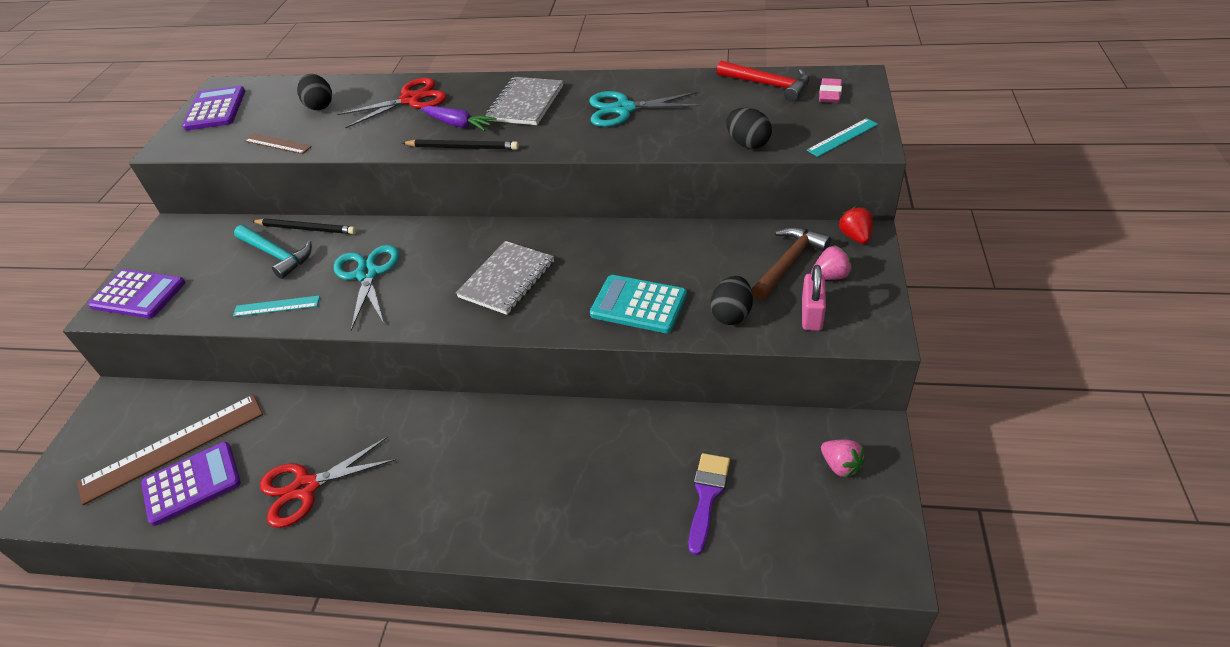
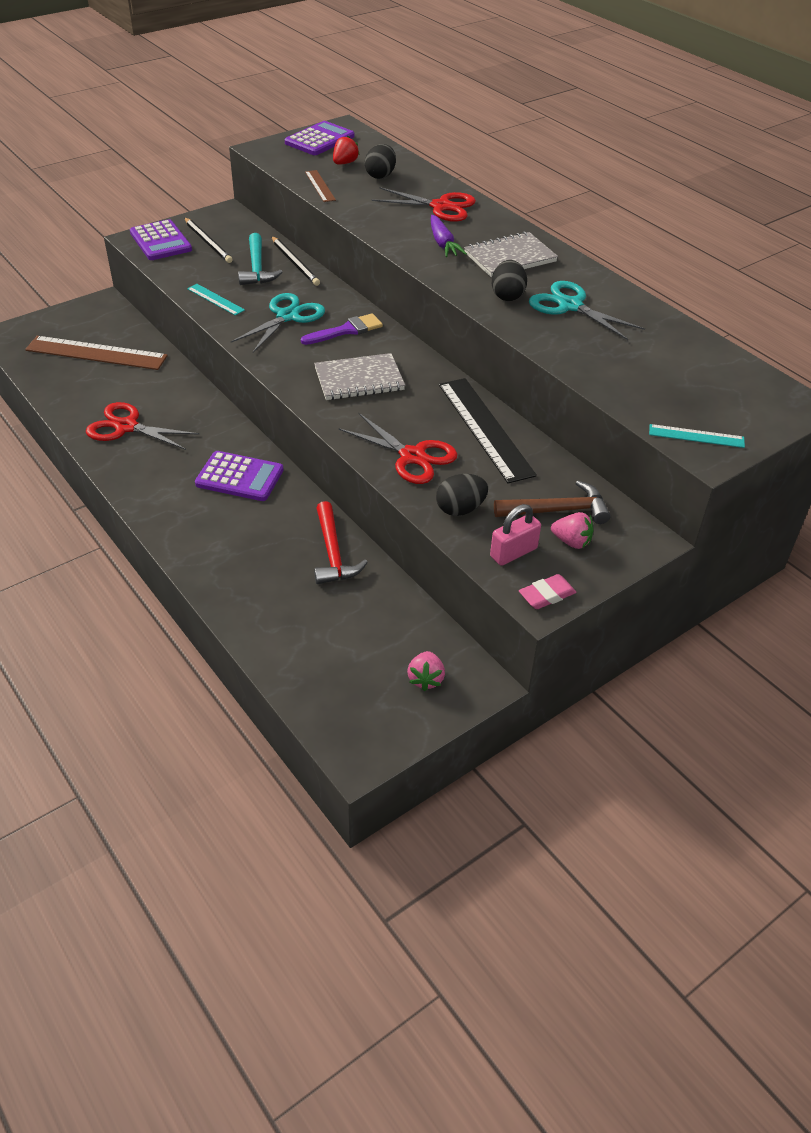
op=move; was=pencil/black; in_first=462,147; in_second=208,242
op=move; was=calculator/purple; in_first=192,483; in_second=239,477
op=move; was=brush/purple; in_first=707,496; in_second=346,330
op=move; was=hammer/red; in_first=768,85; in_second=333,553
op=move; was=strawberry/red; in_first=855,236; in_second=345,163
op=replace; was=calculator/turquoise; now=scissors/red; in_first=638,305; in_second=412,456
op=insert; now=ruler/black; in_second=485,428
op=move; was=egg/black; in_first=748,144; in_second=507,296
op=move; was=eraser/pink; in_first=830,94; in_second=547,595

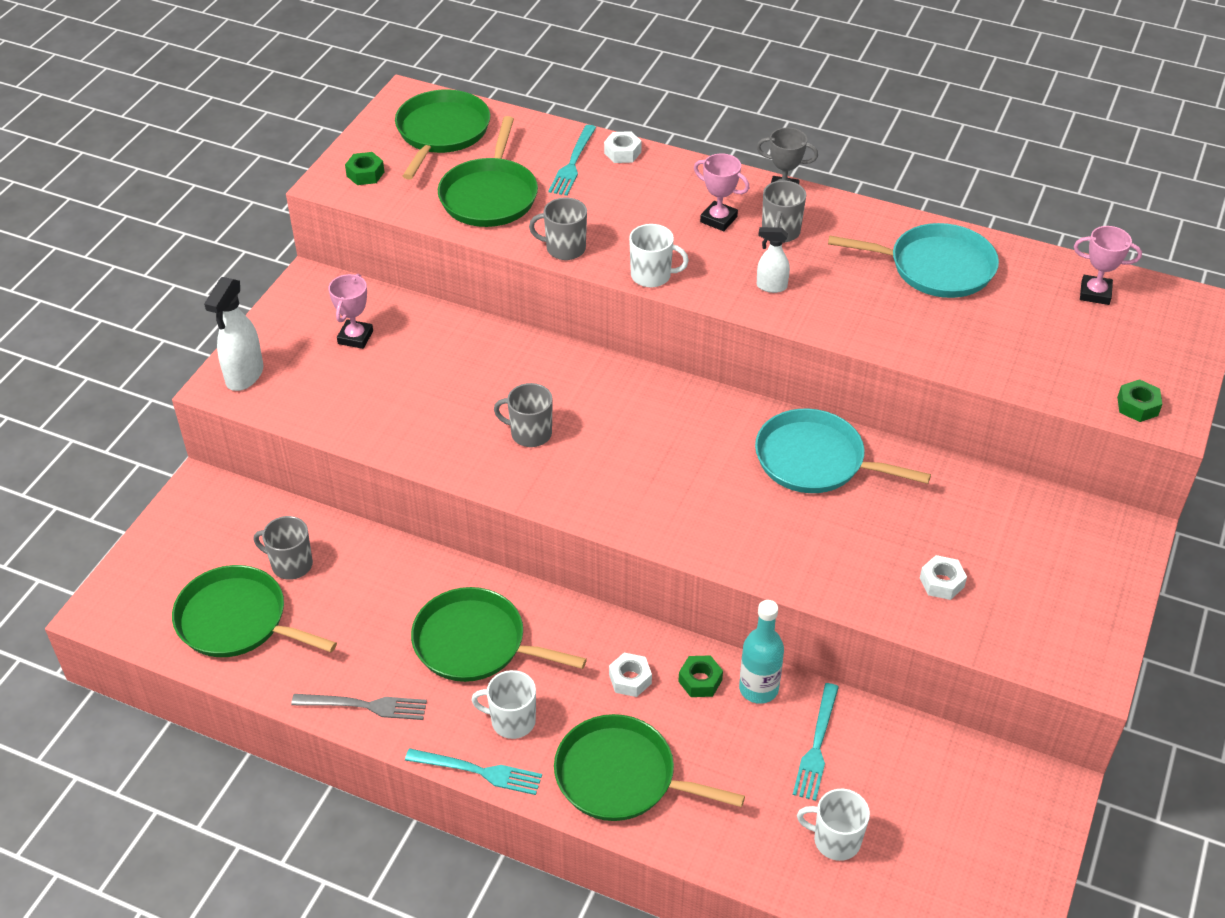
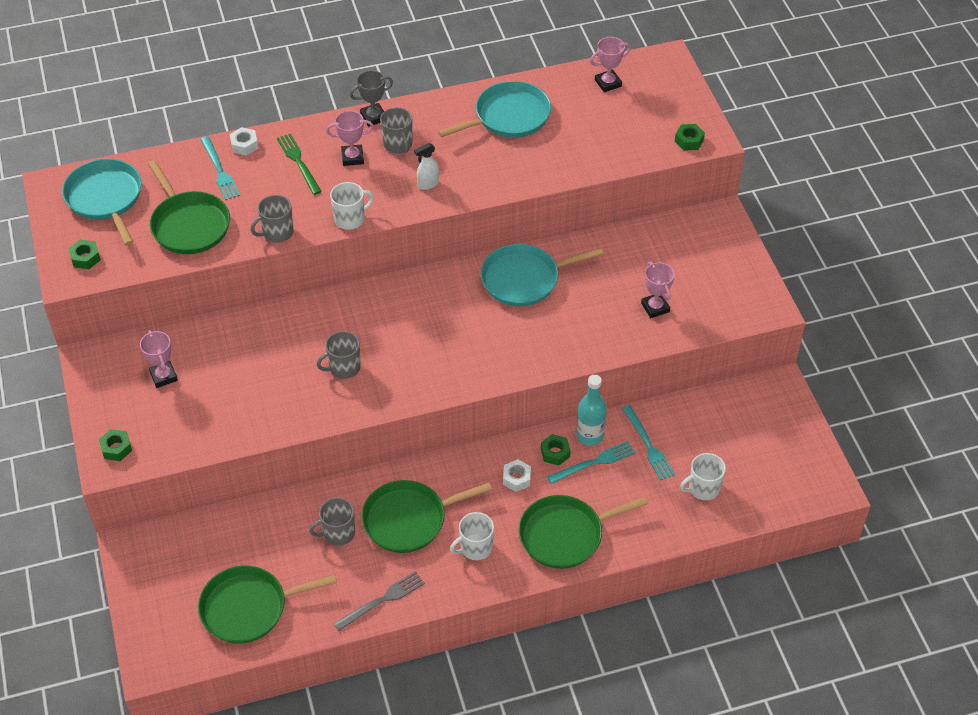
op=recolor; was=pan/green; now=pan/turquoise; in_first=441,132; in_second=105,198
op=replace; was=spray bottle/white; now=nut/green; in_first=244,376; in_second=116,448
op=insert; now=fork/green; in_second=299,162
op=move; was=mug/grey; in_first=291,564; in_second=338,533
op=move; was=fork/turquoise; in_first=478,771; in_second=594,462
op=replace; was=nut/white; now=trophy/pink; in_first=941,582; in_second=655,307

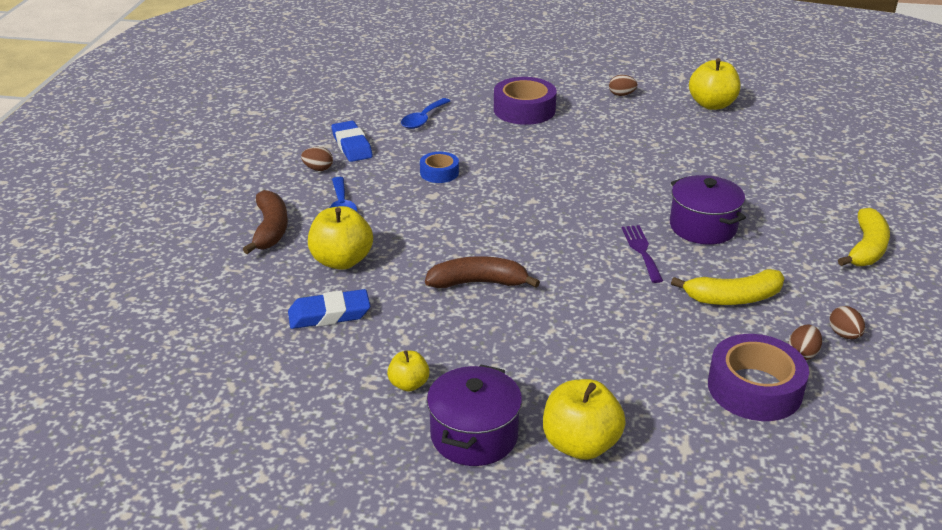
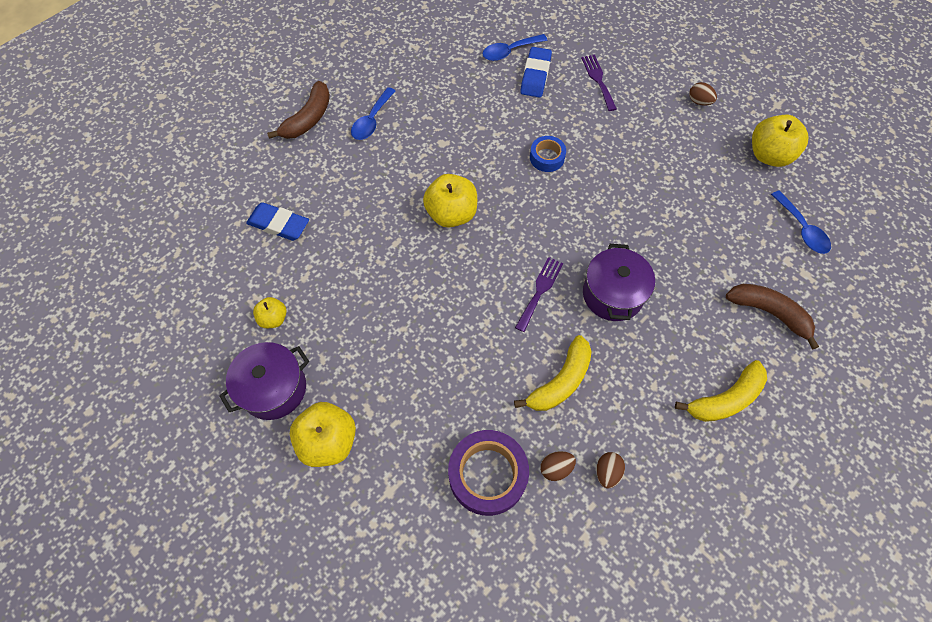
op=move; was=apple/yellow; in_first=342,261; in_second=451,214
op=rotate; was=banana/yellow; in_first=733,298; in_second=560,381; clockwise=-75
op=move; was=eraser/blue; in_first=351,146; in_second=535,75
op=move; was=tape/blue; in_first=439,173; in_second=547,157
op=replace; was=tape/purple; now=fork/purple; in_first=524,110; in_second=598,80
op=move; was=banana/brown; in_first=478,283; in_second=769,313
op=insert; now=spoon/blue; in_second=801,229
op=delete; was=egg/brown; in_first=318,169

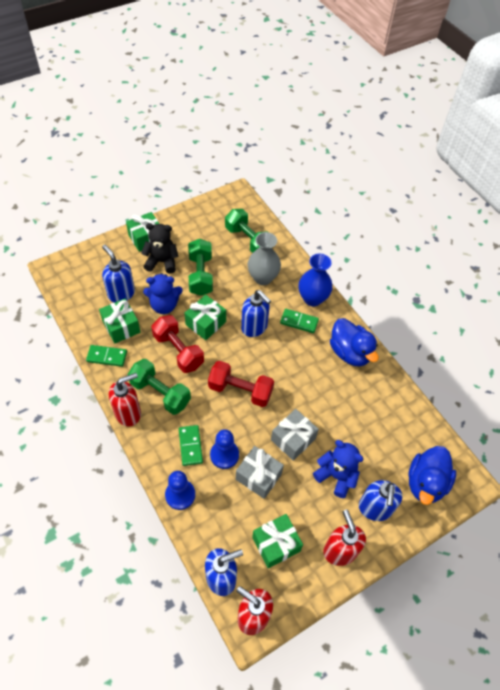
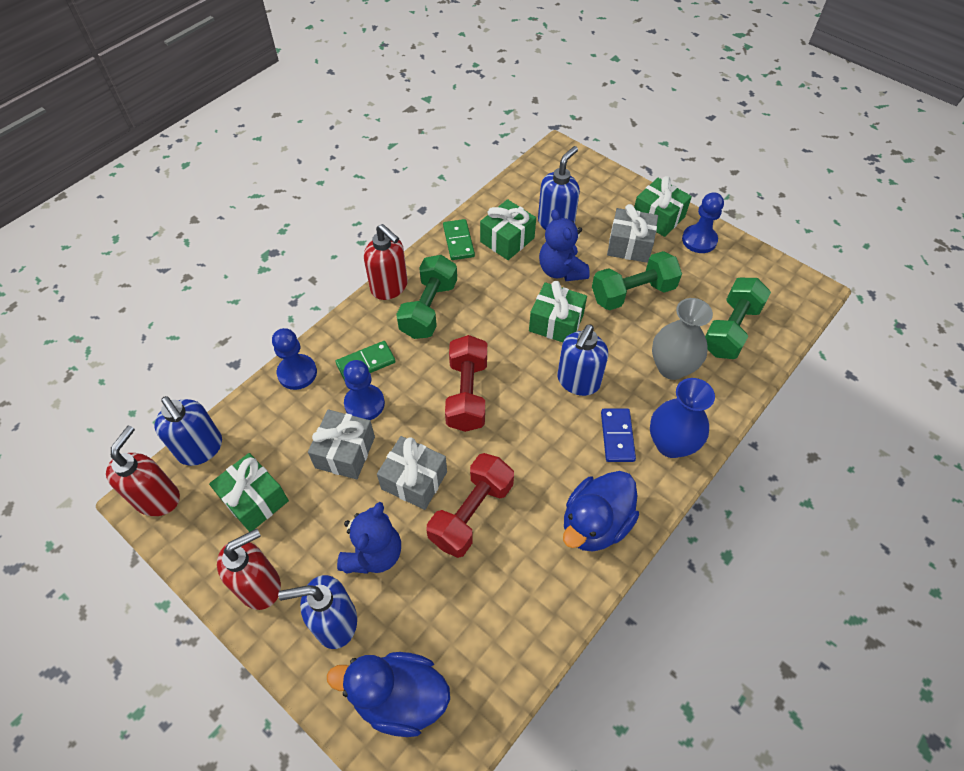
op=move; was=dumbbell/red; in_first=178,351; in_second=471,513
op=recolor; was=domino/green; now=domino/blue; in_first=299,322; in_second=617,436
op=replace; was=teddy bear/black; now=gift/grey; in_first=162,262; in_second=629,245
op=insert; now=pawn/blue; in_second=699,240

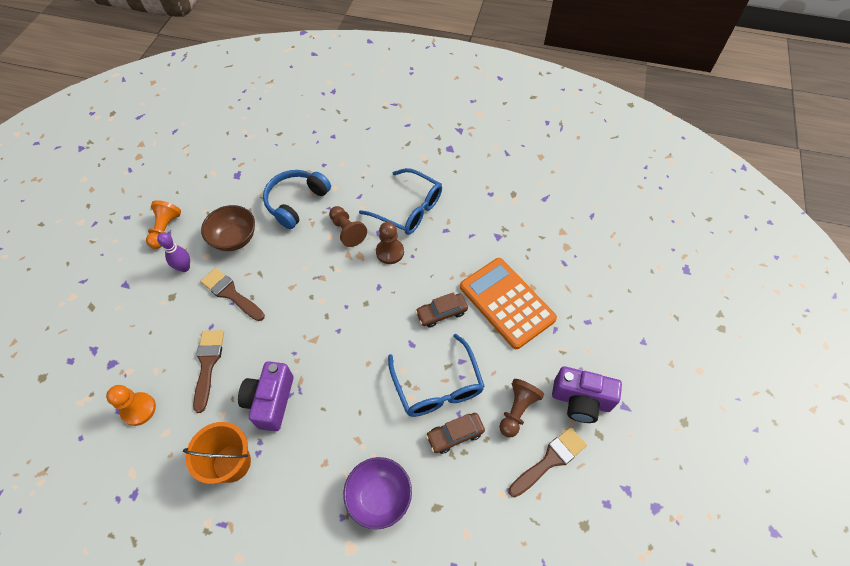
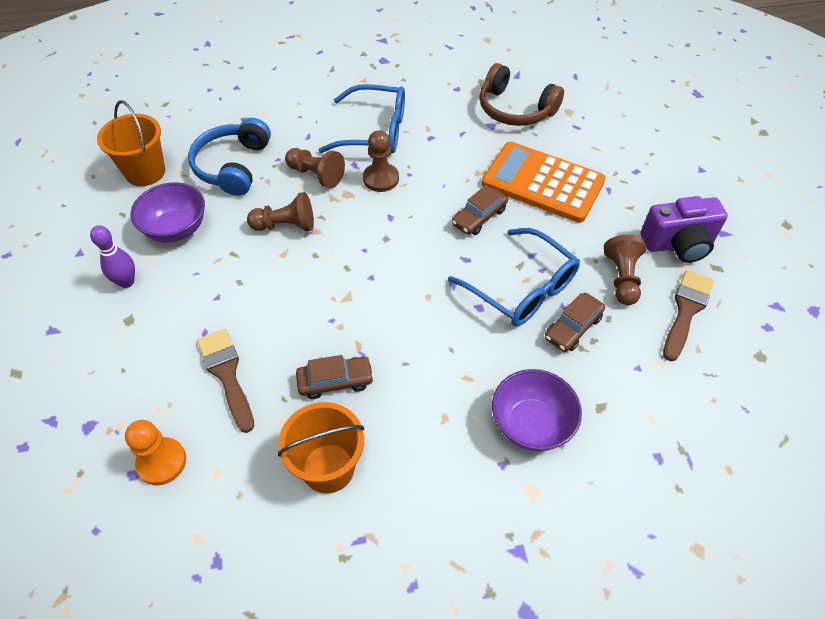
op=insert; now=bucket/orange; in_second=145,172
op=recolor; was=bowl/brown; now=bowl/purple; in_first=234,239; in_second=176,229
op=insert; now=pawn/brown; in_second=286,225
op=replace; was=camera/purple; now=car/brown; in_first=271,401; in_second=335,381
op=insert; now=headphones/brown; in_second=515,109
op=delete; was=pawn/orange; in_first=165,230
op=delete; was=brush/brown; in_first=231,293

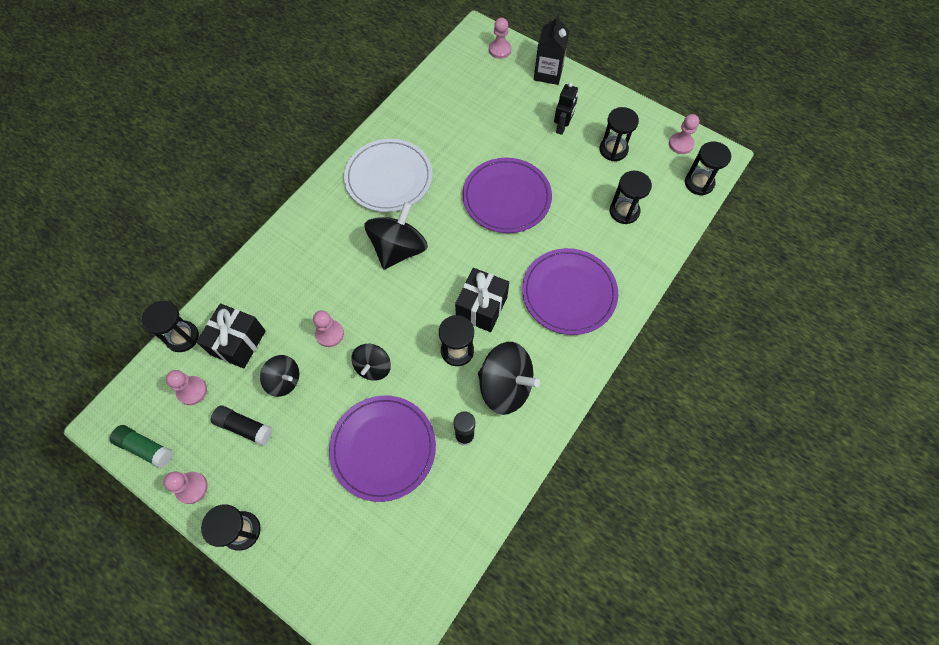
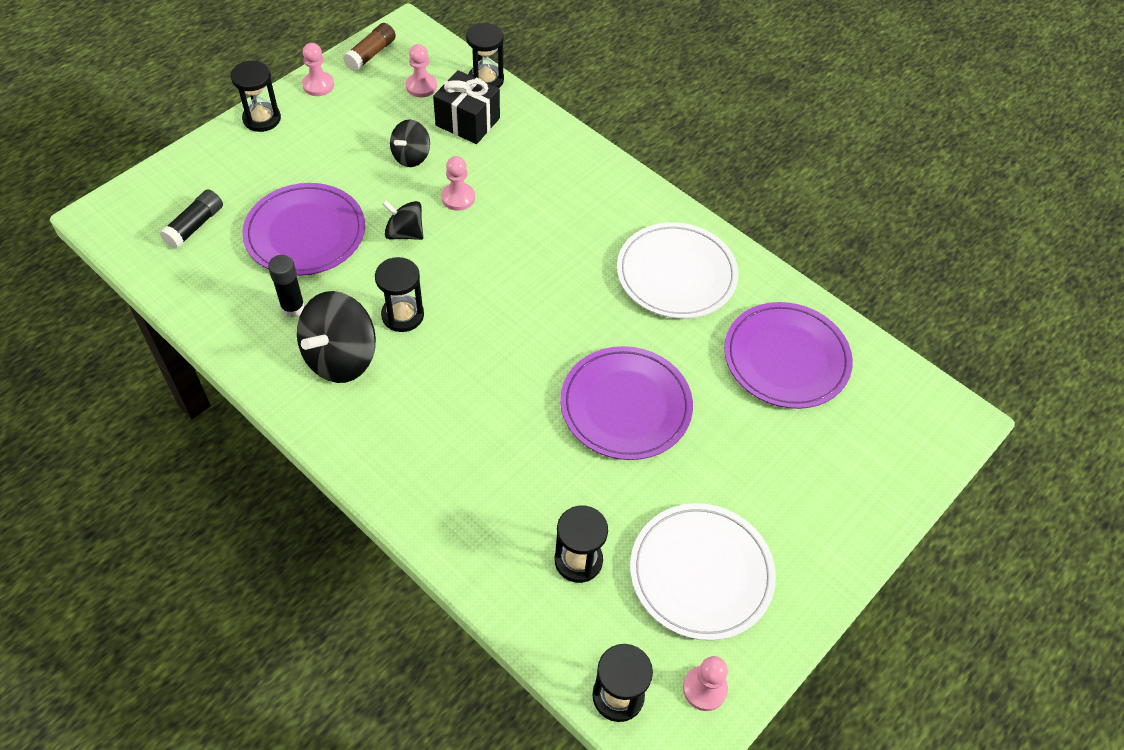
op=move; was=glue stick/black; in_first=244,427; in_second=195,226
op=recolor; was=glue stick/green; now=glue stick/brown; in_first=145,448; in_second=371,54
op=replace; was=hourglass/black; now=plate/white; in_first=613,150; in_second=701,573
op=move; was=plate/purple; in_first=569,293; in_second=786,358
op=delete; was=spinning top/black; in_first=398,249
op=delete; was=gift/black; in_first=481,307
op=delete; was=pawn/pink; in_first=499,50
op=delete; was=carton/black; in_first=548,73
op=delete; was=robot/black; in_first=562,127

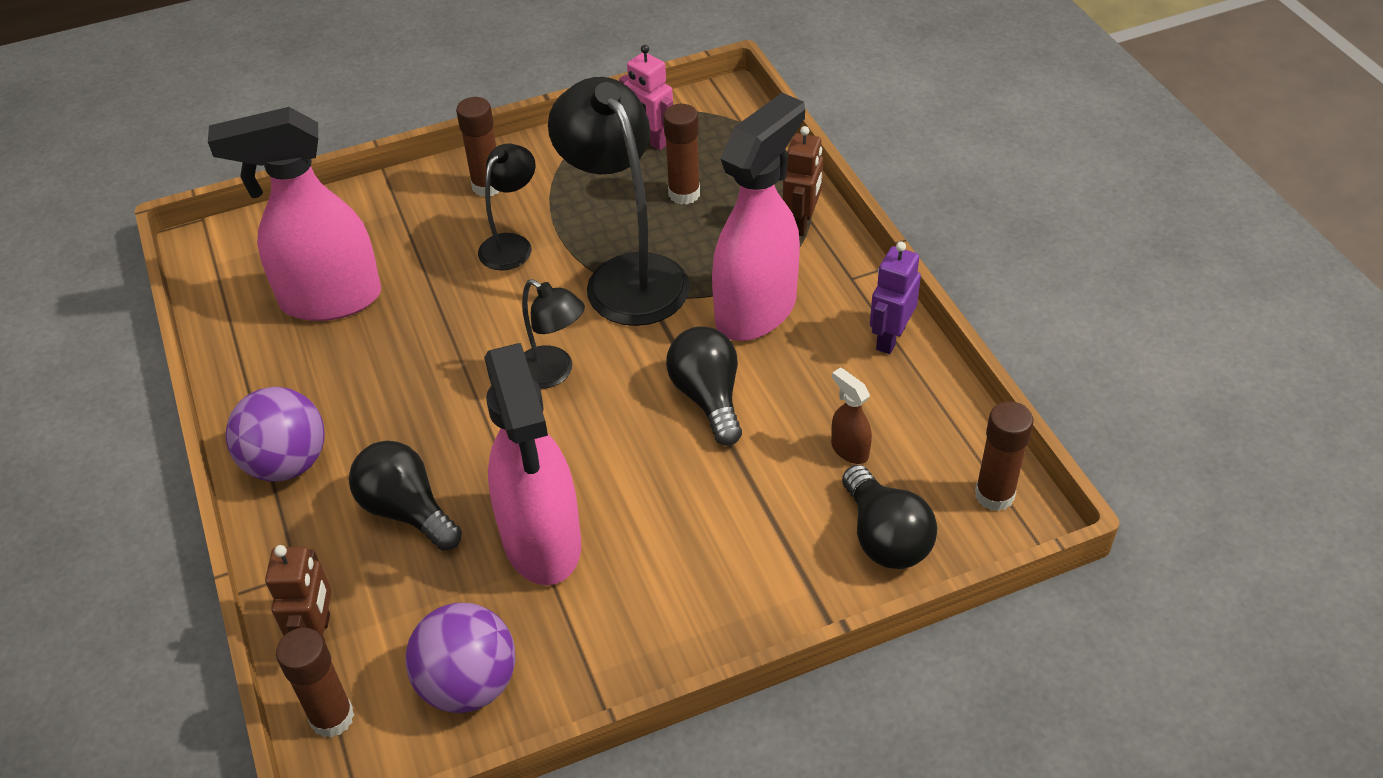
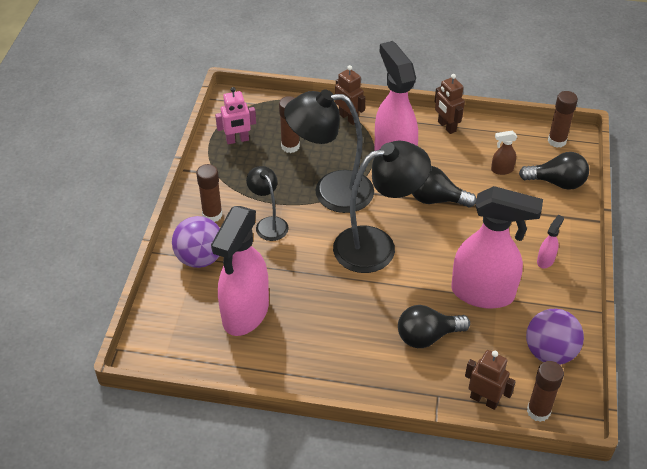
op=move; was=ball/purple; in_first=287,463; in_second=200,258
op=resize; was=lamp/black; in_first=553,373; in_second=377,246; ratio=1.86
op=recolor; was=robot/purple; now=robot/brown; in_first=890,338; in_second=446,126
op=insert; now=spray bottle/pink; in_second=545,260

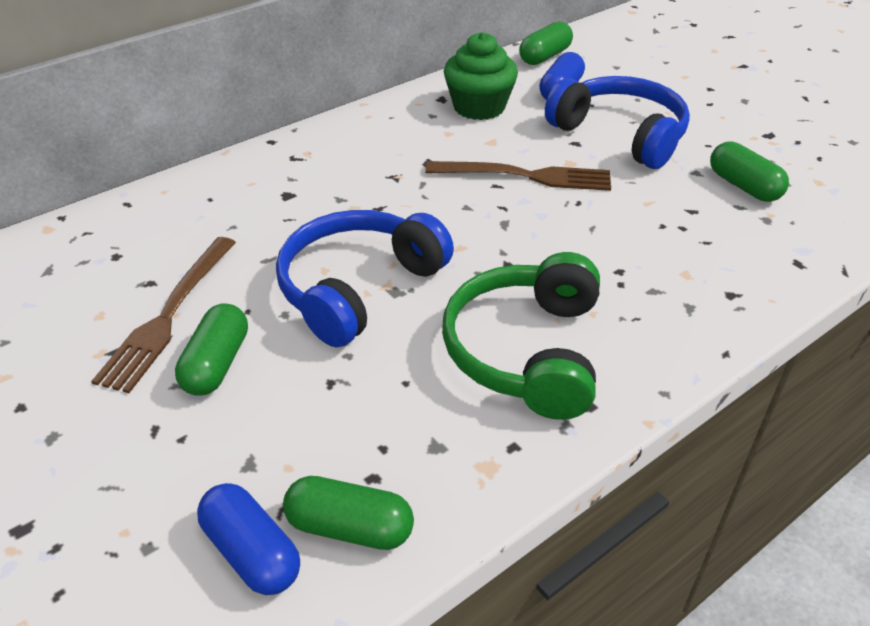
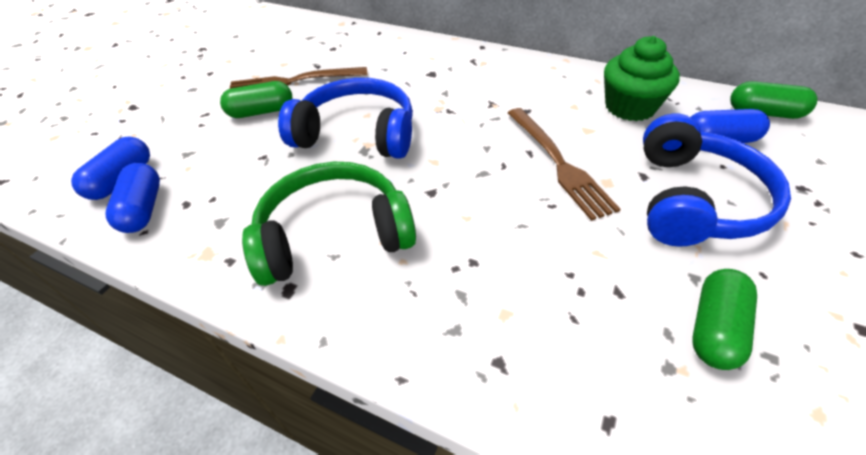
op=recolor; was=capsule/green; now=capsule/blue; in_first=350,527; in_second=143,209

